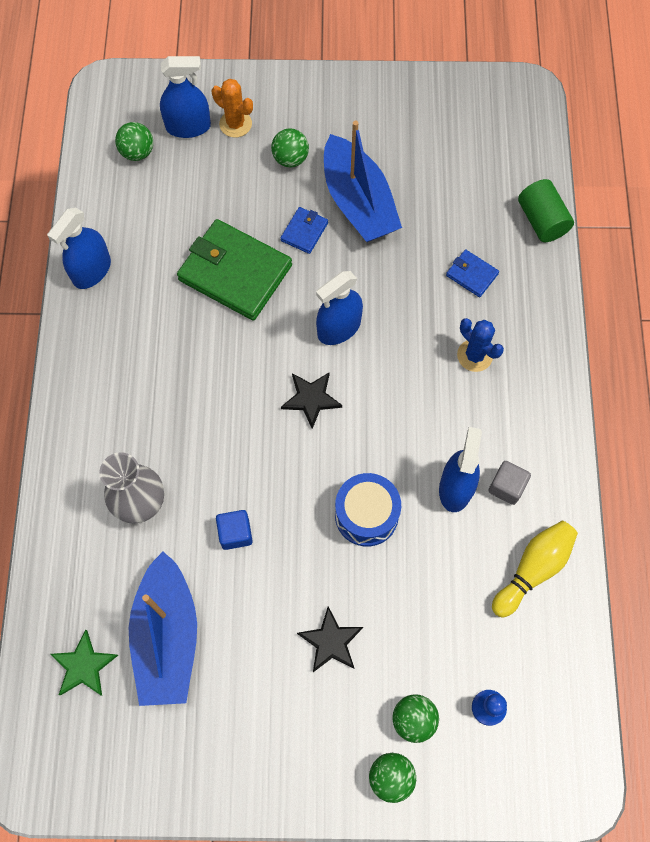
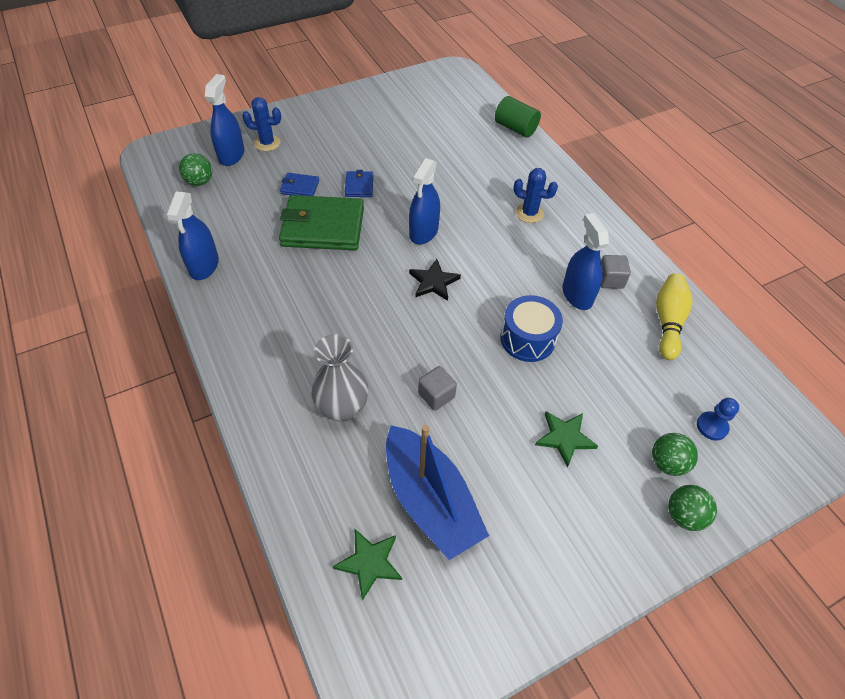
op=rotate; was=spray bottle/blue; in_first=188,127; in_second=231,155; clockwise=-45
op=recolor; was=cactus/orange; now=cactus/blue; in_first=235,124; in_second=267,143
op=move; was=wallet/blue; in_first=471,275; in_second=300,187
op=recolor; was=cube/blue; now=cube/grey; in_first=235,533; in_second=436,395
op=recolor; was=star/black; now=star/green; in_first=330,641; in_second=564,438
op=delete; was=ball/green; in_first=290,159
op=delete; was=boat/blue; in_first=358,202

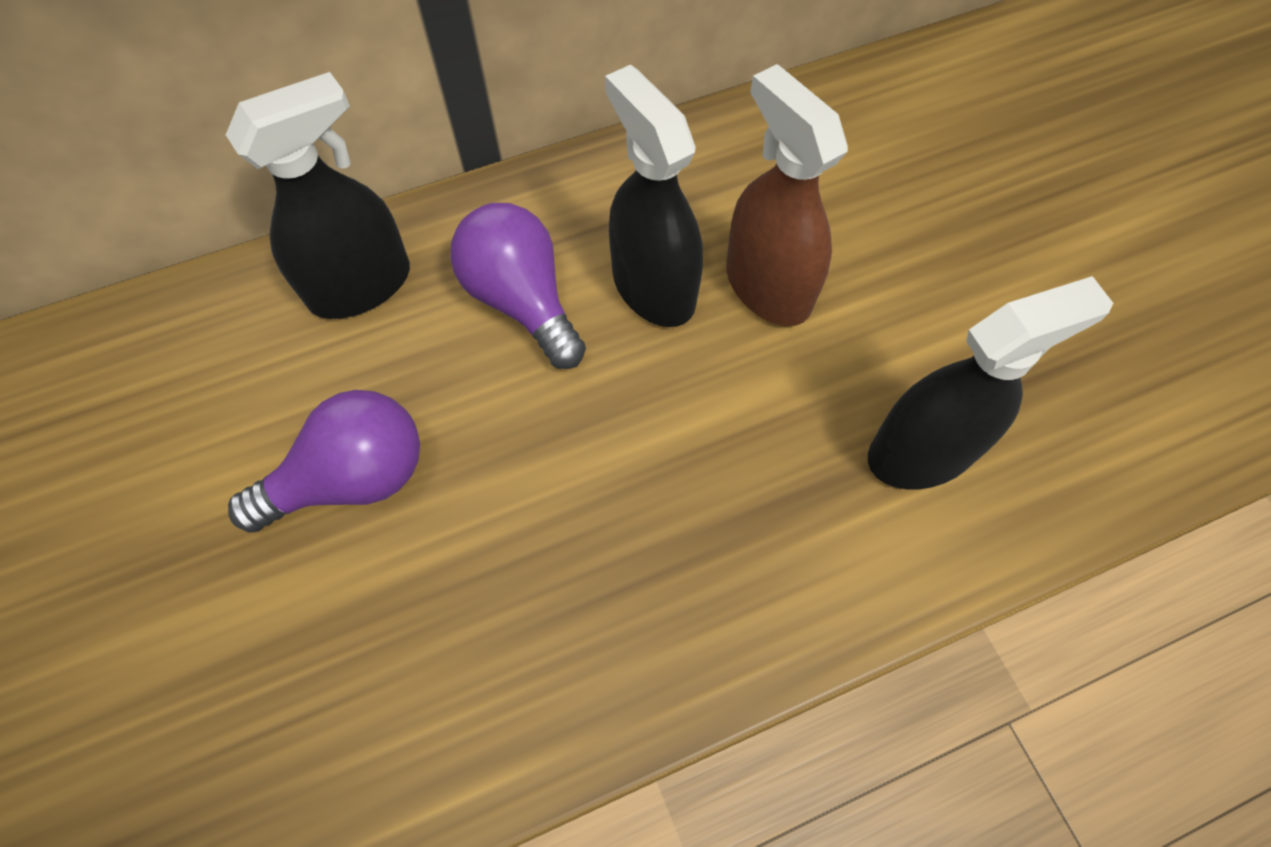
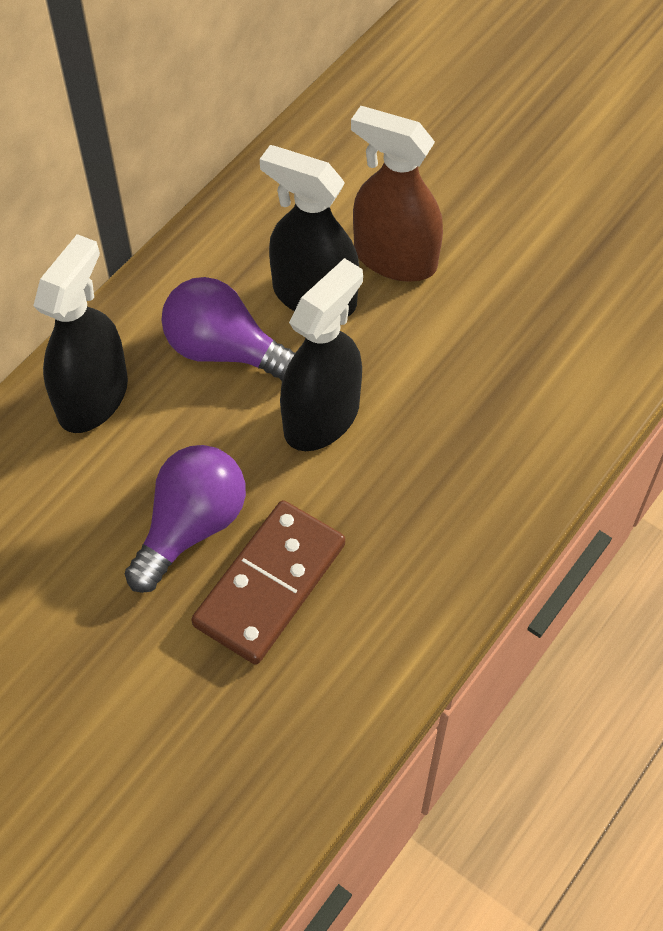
op=insert; now=domino/brown; in_second=270,585
op=move; was=spray bottle/black; in_first=922,451; in_second=322,417

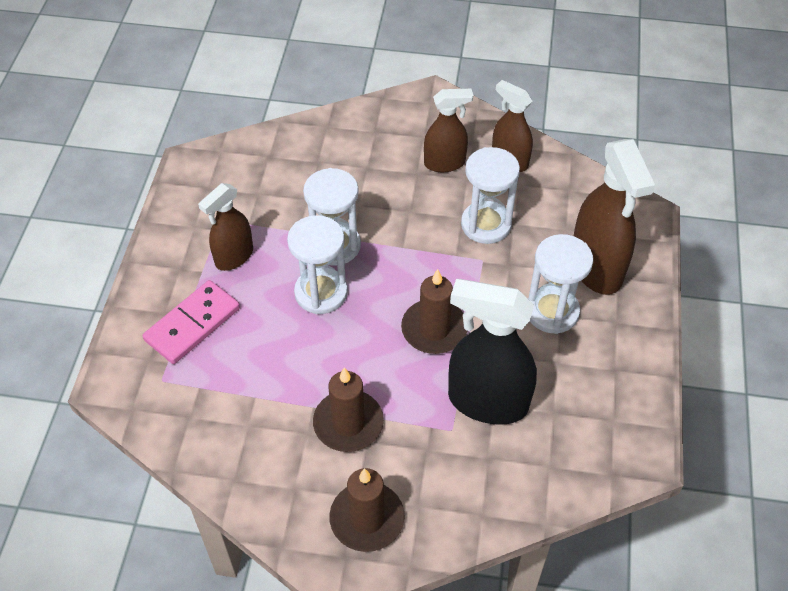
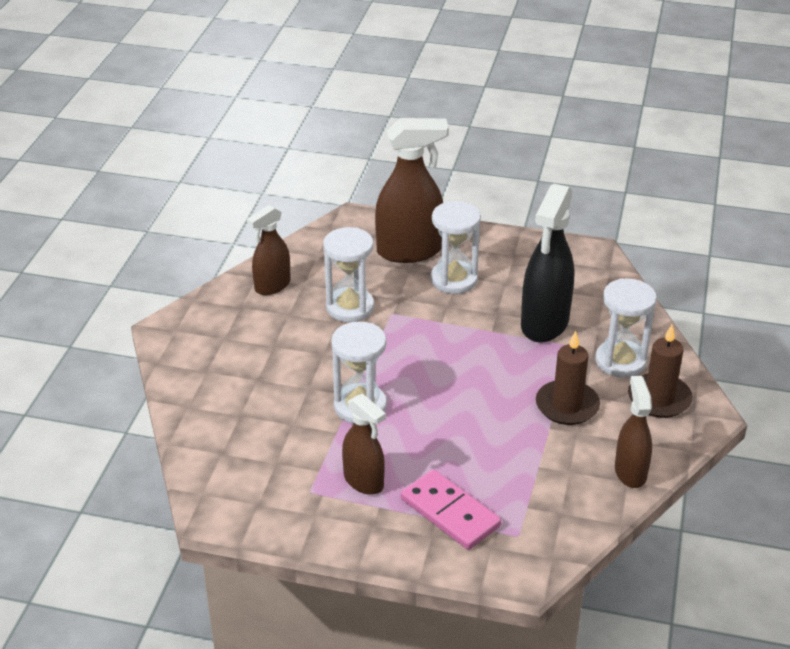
op=move; was=hourglass/white; in_first=321,293; in_second=620,361
op=move; was=spray bottle/brown; in_first=445,163; in_second=630,472
op=delete; was=candle/brown; in_first=434,329

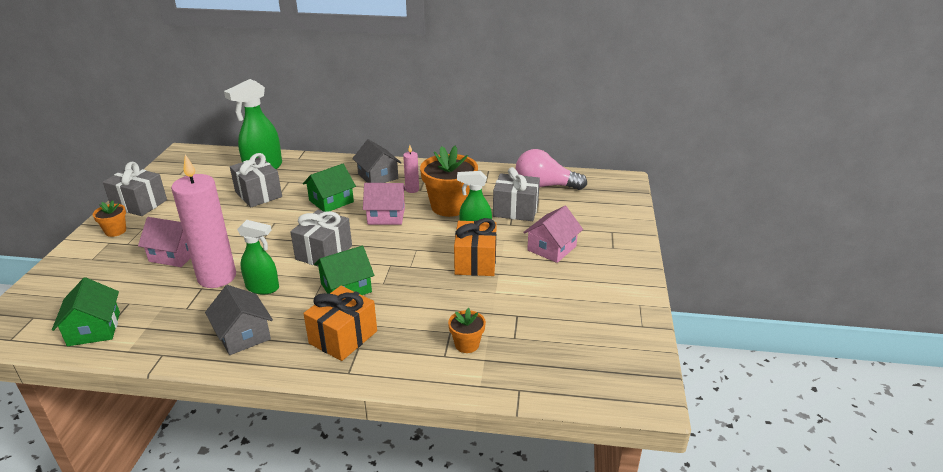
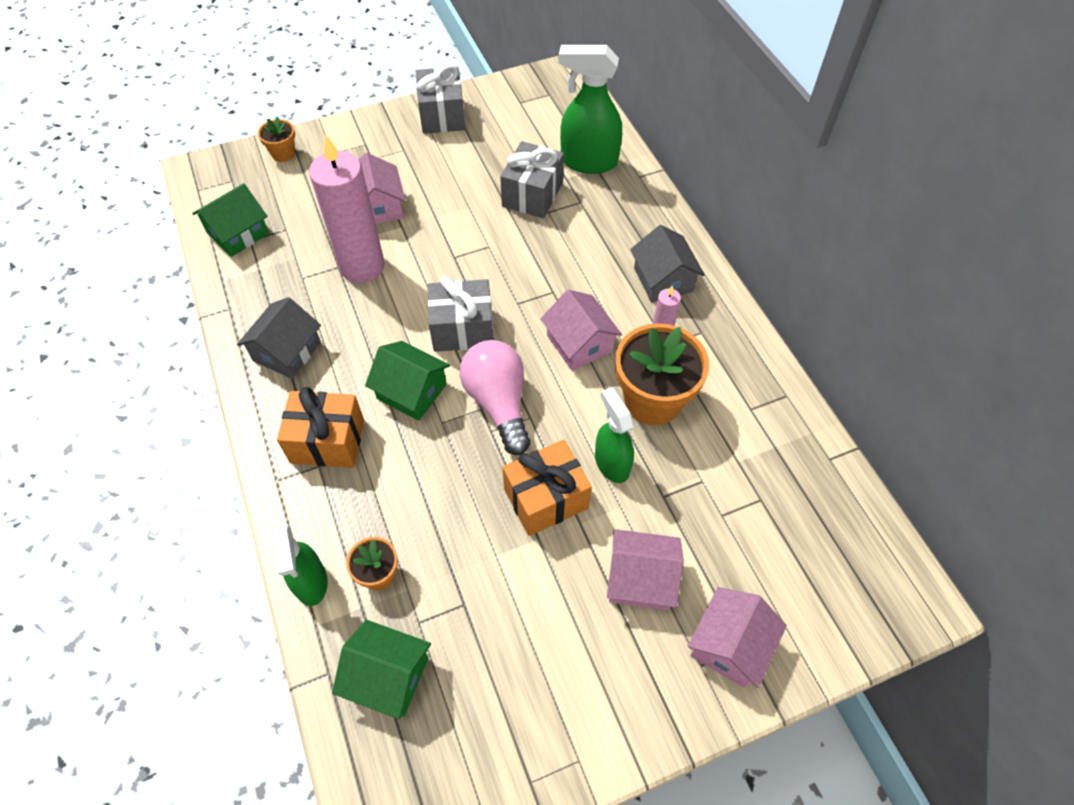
op=move; was=flower pot/orange; in_first=115,231; in_second=283,153
op=move; was=spray bottle/green; in_first=263,288; in_second=311,582
op=move; was=house/green; in_first=331,201; in_second=388,676
op=move; was=light bulb/pink; in_first=544,186; in_second=498,403
op=rotate; was=house/grey; in_first=378,176; in_second=663,280; clockwise=-45
op=insert; now=house/pink; in_second=730,645
op=delete; was=gift/grey; in_first=515,210

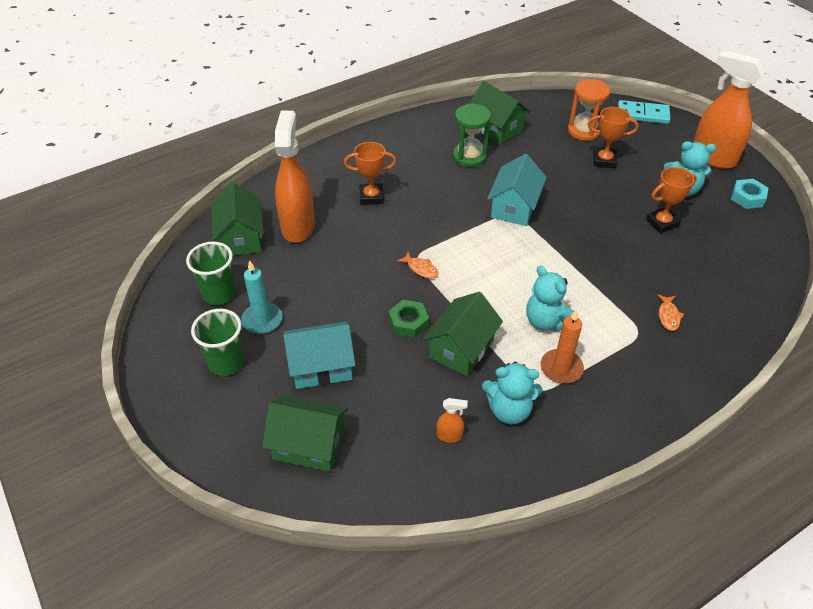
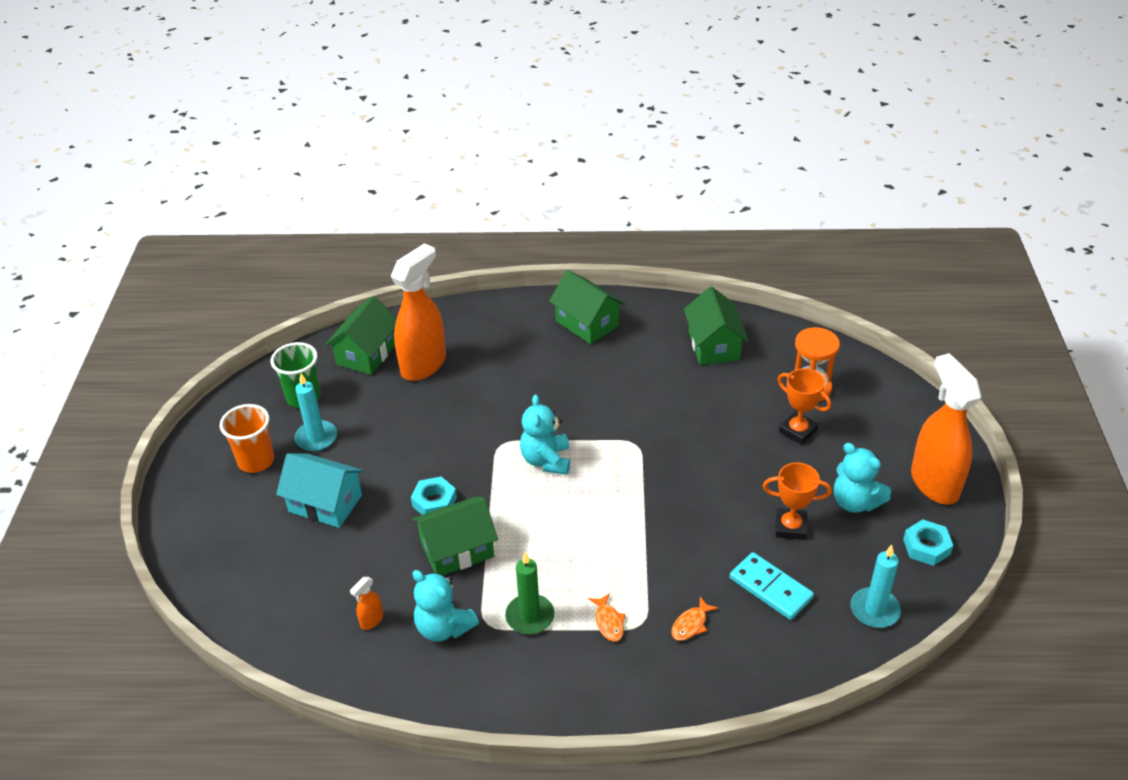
op=recolor; was=cup/green; now=cup/orange; in_first=226,363; in_second=256,461
op=rotate; was=spray bottle/orange; in_first=449,436; in_second=371,620; clockwise=90
op=recolor; was=nut/green; now=nut/turquoise; in_first=408,322; in_second=434,502
op=recolor; was=candle/orange; now=candle/green; in_first=561,368; in_second=530,616
op=move; was=teddy bear/turquoise; in_first=546,321; in_second=546,460
op=move; was=house/green; in_first=309,445; in_second=587,323
op=move; was=fish/orange; in_first=421,269; in_second=608,622
op=move; was=domino/turquoise; in_first=643,114; in_second=770,588
op=insert; now=candle/turquoise; in_second=874,610
op=delete; was=trophy/orange; in_first=371,197
op=delete; was=hourglass/green; in_first=469,156
op=delete; was=house/turquoise; in_first=514,207

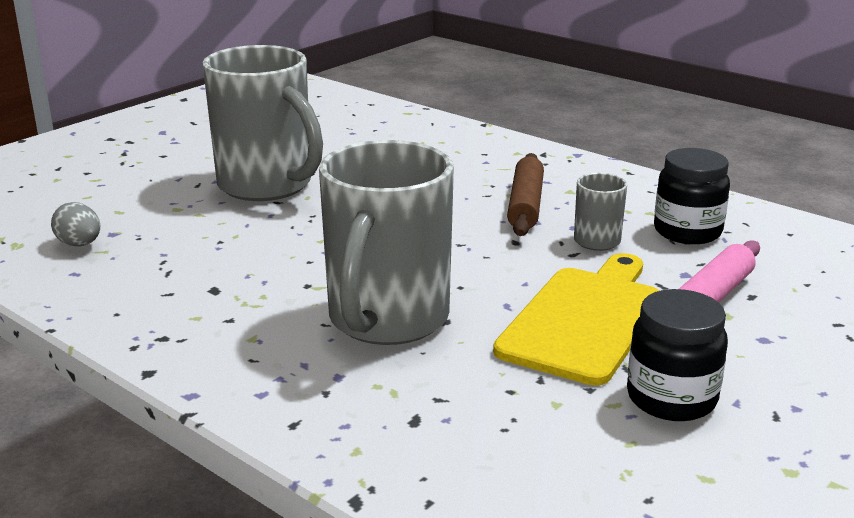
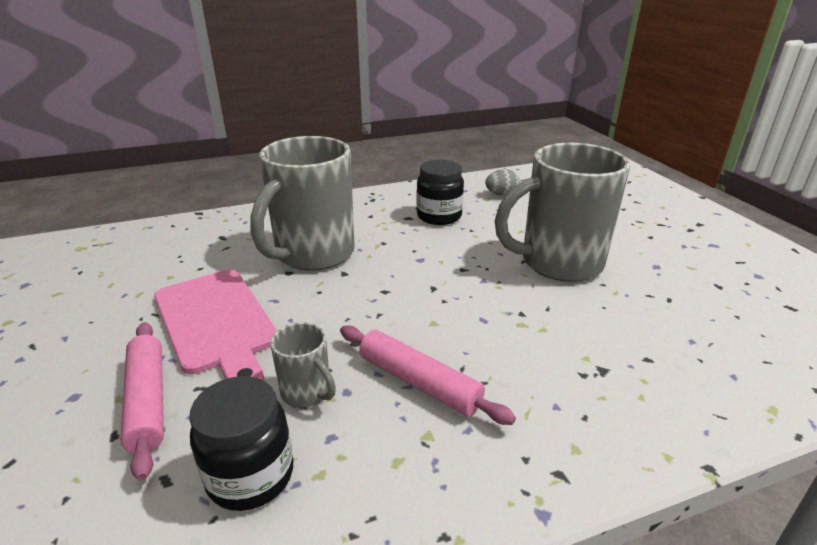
op=recolor; was=cutting board/yellow; now=cutting board/pink; in_first=584,320; in_second=216,322
op=rotate; was=mug/grey; in_first=387,320; in_second=313,254; clockwise=-105
op=recolor; was=rolling pin/brown; now=rolling pin/pink; in_first=525,205; in_second=419,382
op=move; was=jar/black; in_first=671,398; in_second=439,216

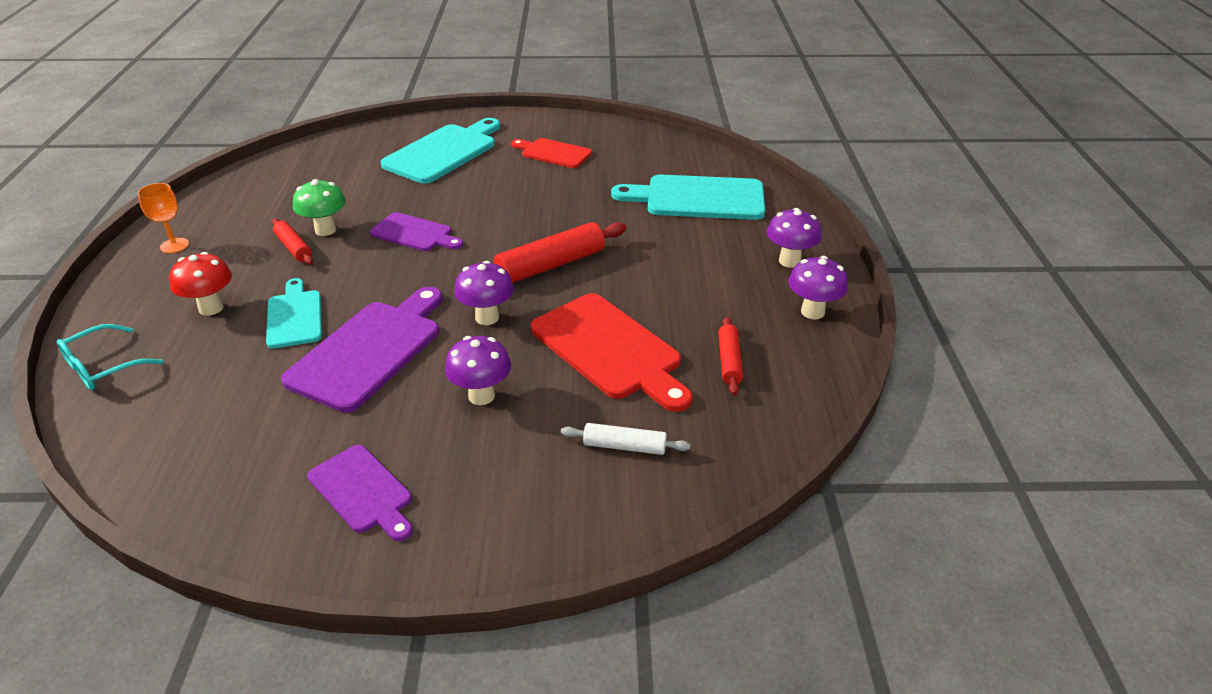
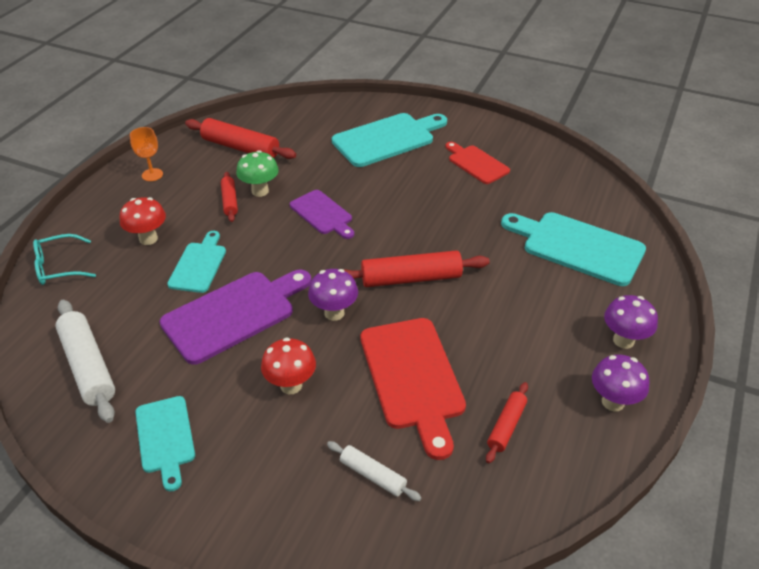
op=insert; now=rolling pin/white; in_second=88,366
op=recolor; was=cutting board/purple; now=cutting board/turquoise; in_first=362,492; in_second=165,438
op=insert; now=rolling pin/red; in_second=240,147
op=recolor; was=mushroom/purple; now=mushroom/red; in_first=481,396; in_second=291,385

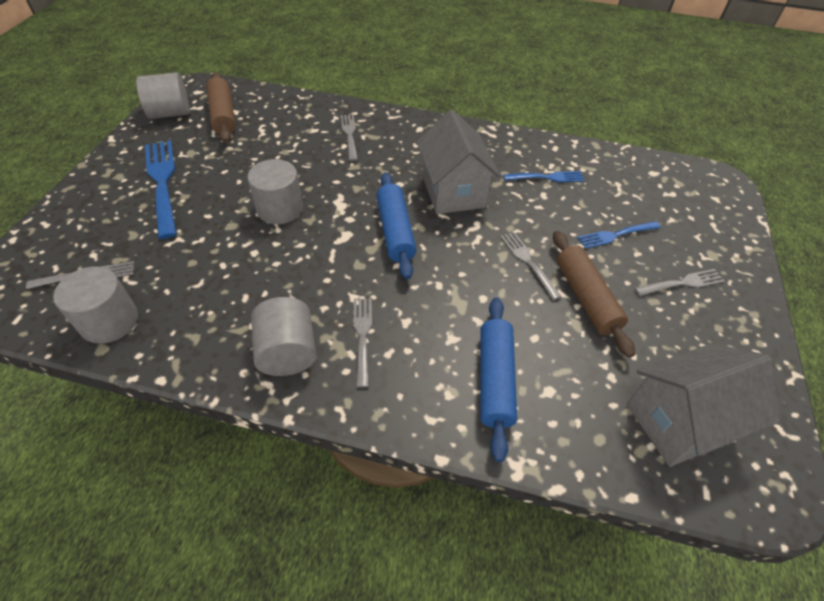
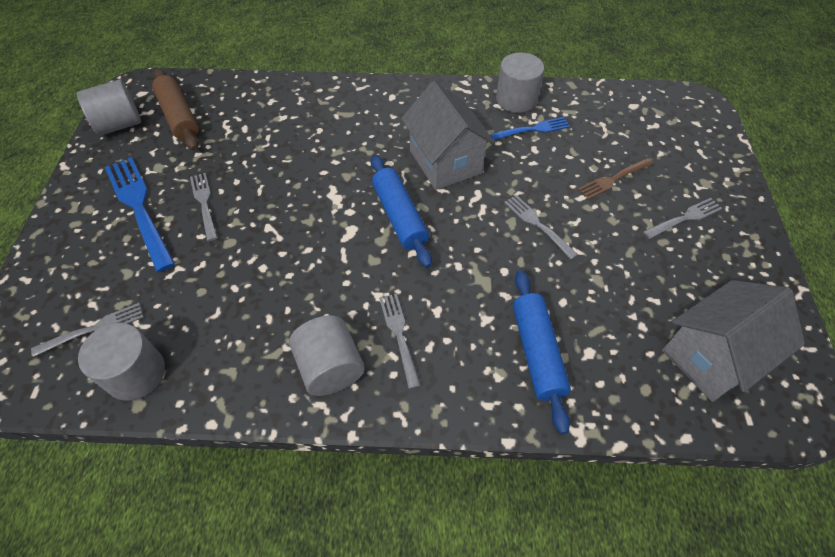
op=move; was=fork/grey; in_first=349,135; in_second=204,203
op=move; was=cylinder/grey; in_first=280,209; in_second=516,99
op=recolor; was=fork/blue; now=fork/brown; in_first=615,235; in_second=613,179
op=delete; was=rolling pin/brown; in_first=585,298

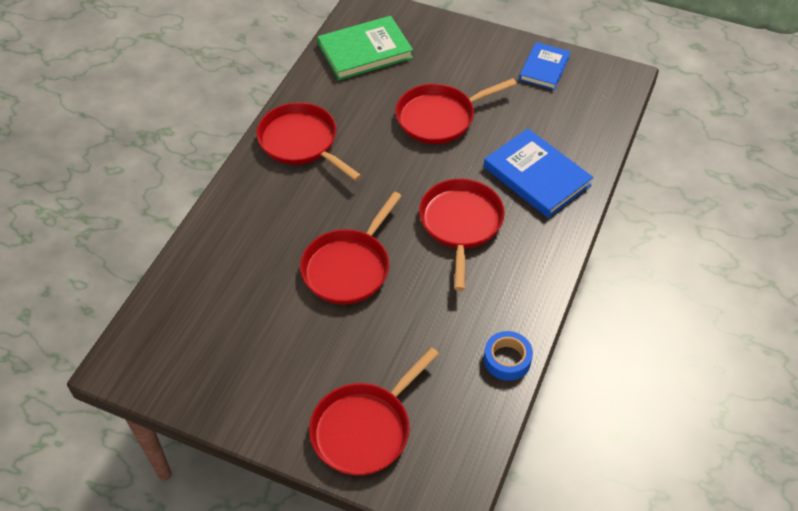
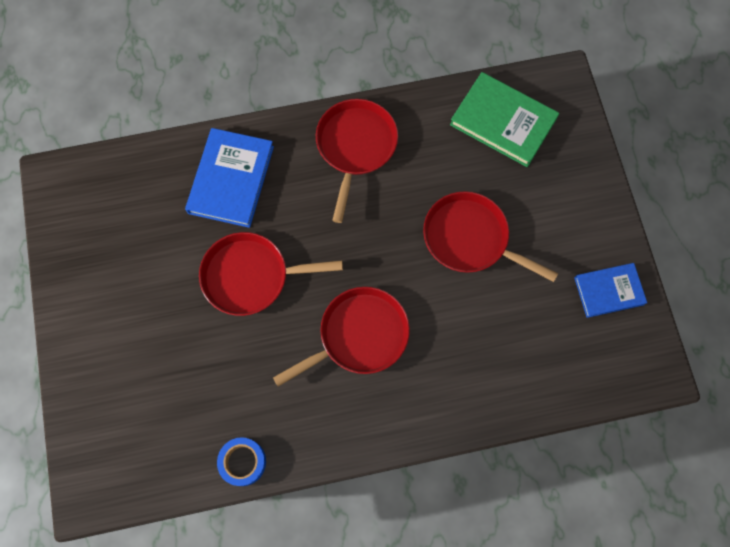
op=move; was=book/blue; in_first=536,176; in_second=231,179
op=delete; was=pan/red; in_first=365,429

